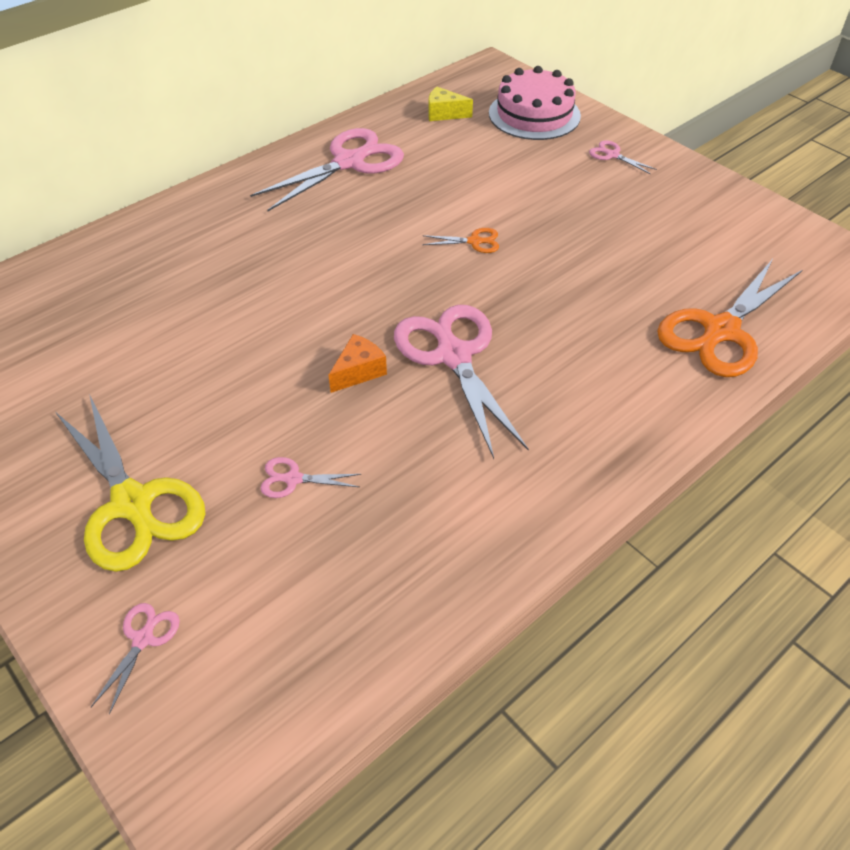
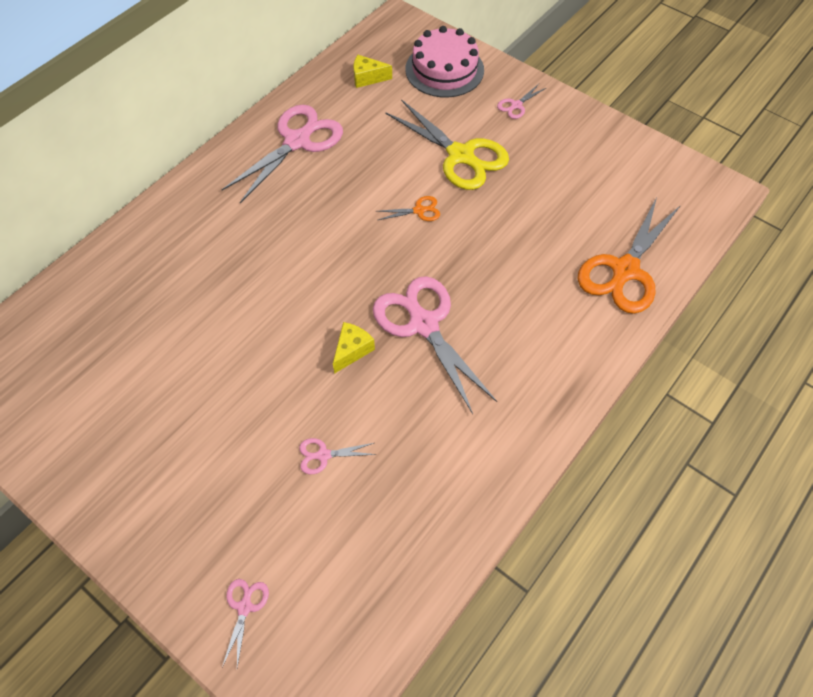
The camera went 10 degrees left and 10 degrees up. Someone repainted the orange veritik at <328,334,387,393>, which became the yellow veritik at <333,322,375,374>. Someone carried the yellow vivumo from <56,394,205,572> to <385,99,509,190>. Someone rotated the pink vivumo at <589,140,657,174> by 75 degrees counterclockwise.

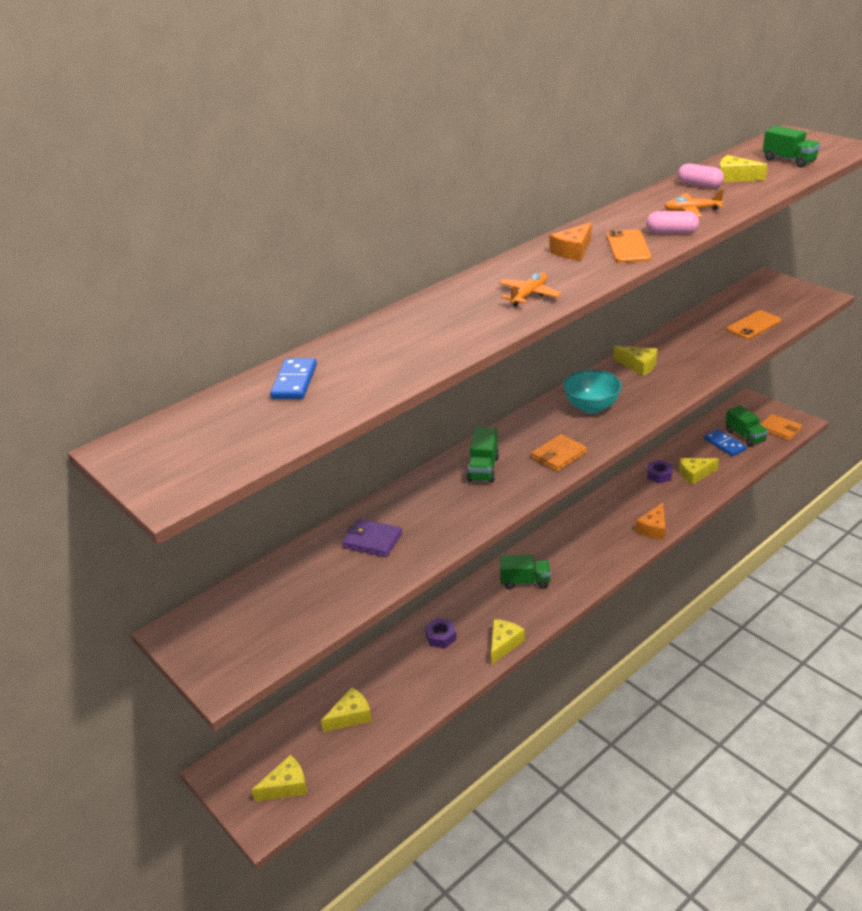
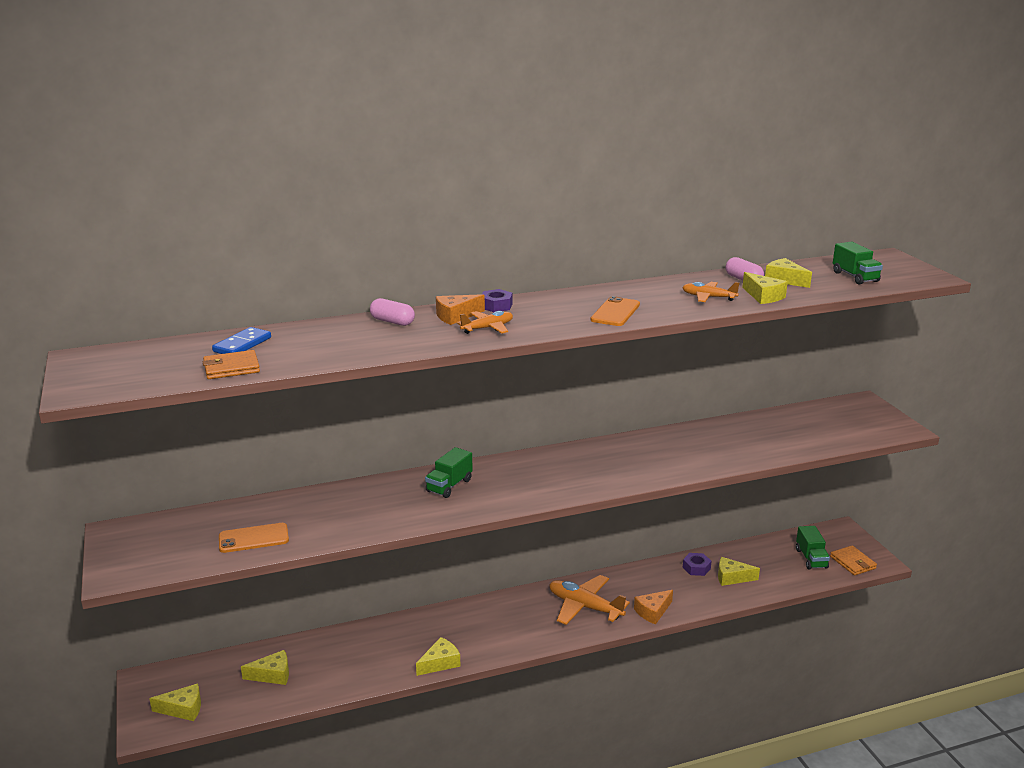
The camera went 20 degrees right and 10 degrees down. Someone carried the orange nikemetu from <531,434,587,472> to <203,350,260,379>. Someone carried the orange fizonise from <727,310,781,339> to <219,523,289,553>. Someone carried the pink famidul from <646,211,699,234> to <370,298,415,326>. Someone carried the orange veritik from <549,222,592,261> to <436,294,485,325>. Someone carried the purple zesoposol from <425,618,457,648> to <482,289,512,312>. Someone put down the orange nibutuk at <549,575,630,625>. Someone carried the yellow veritik from <613,346,657,376> to <742,272,788,304>. Someone took away the purple nikemetu at <342,519,402,557>. Someone took away the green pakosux at <500,555,551,590>. Someone took away the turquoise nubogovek at <563,370,622,413>. Someone took away the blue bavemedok at <704,429,747,457>.

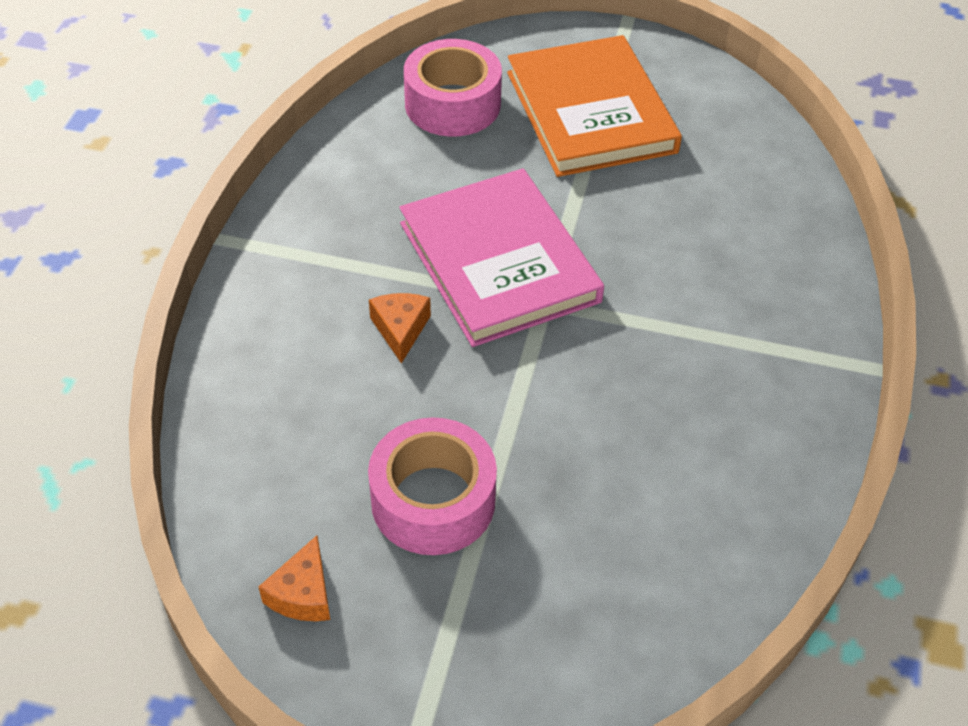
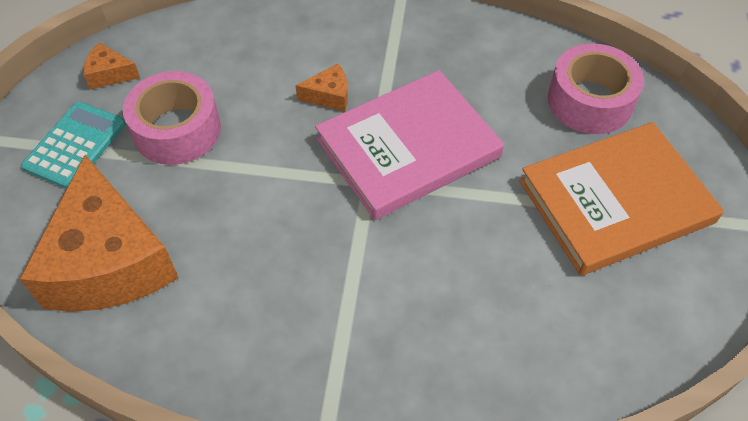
The camera went 85 degrees right and 5 degrees up. Someone put down the orange veritik at <19,155,179,312>. Someone put down the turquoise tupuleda at <21,102,126,189>.

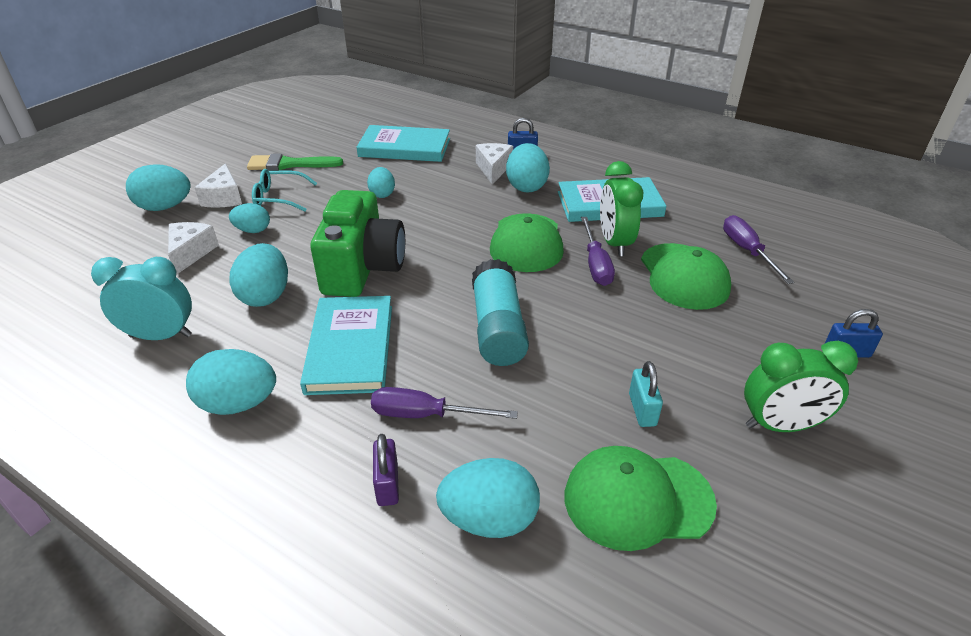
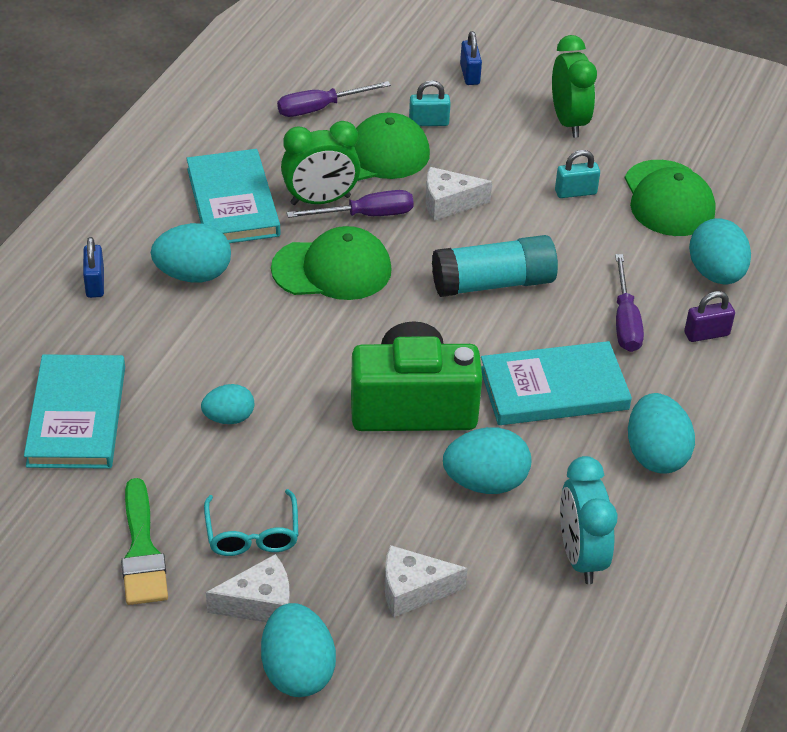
The camera went 100 degrees left and 5 degrees up. Someone put down the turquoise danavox at <409,80,451,126>. Someone carried the white veritik from <476,143,513,184> to <425,167,492,221>. Someone took away the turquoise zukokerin at <229,203,270,233>.

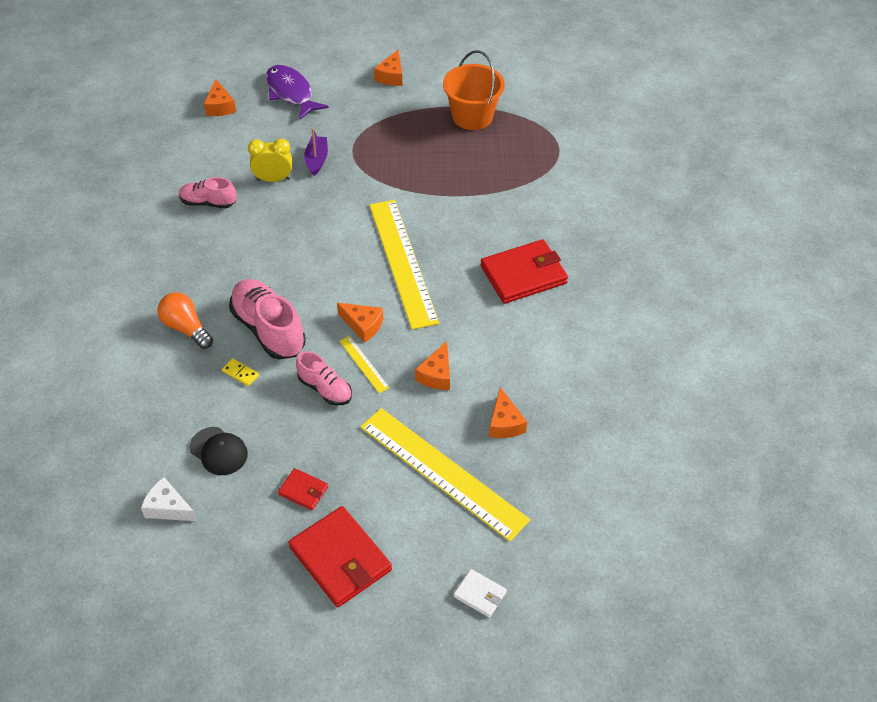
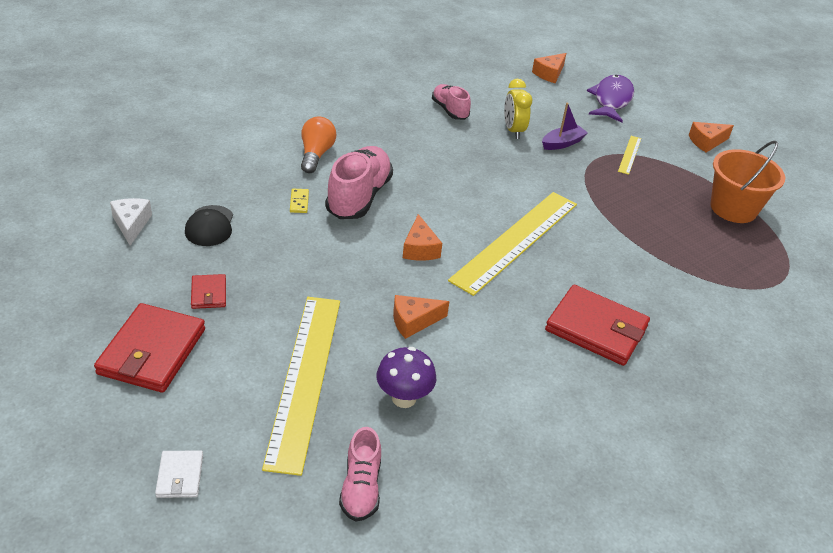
The camera went 50 degrees right and 10 degrees down. Someone carried the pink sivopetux from <296,351,352,406> to <339,427,381,522>. Someone swapped the orange veritik at <489,387,527,438> for the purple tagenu at <376,347,436,408>. Someone rotated the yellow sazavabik at <248,138,292,182> by 150 degrees counterclockwise. Someone carried the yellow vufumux from <339,336,390,393> to <618,136,641,175>.

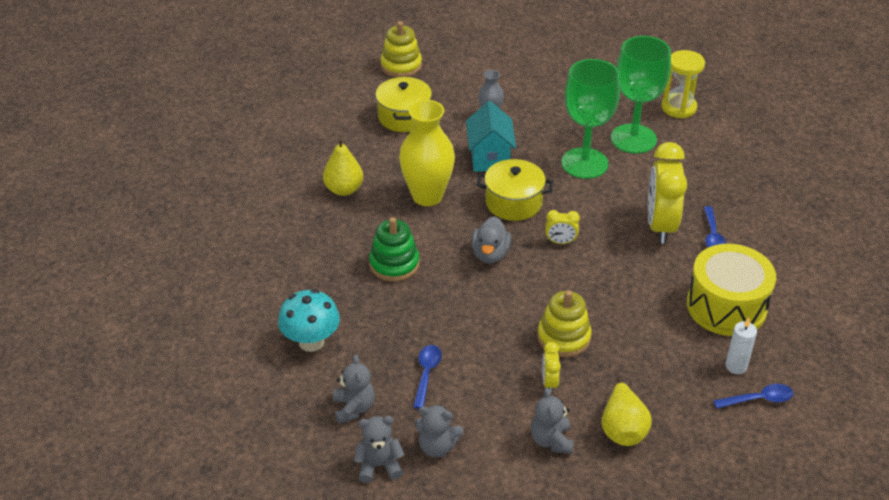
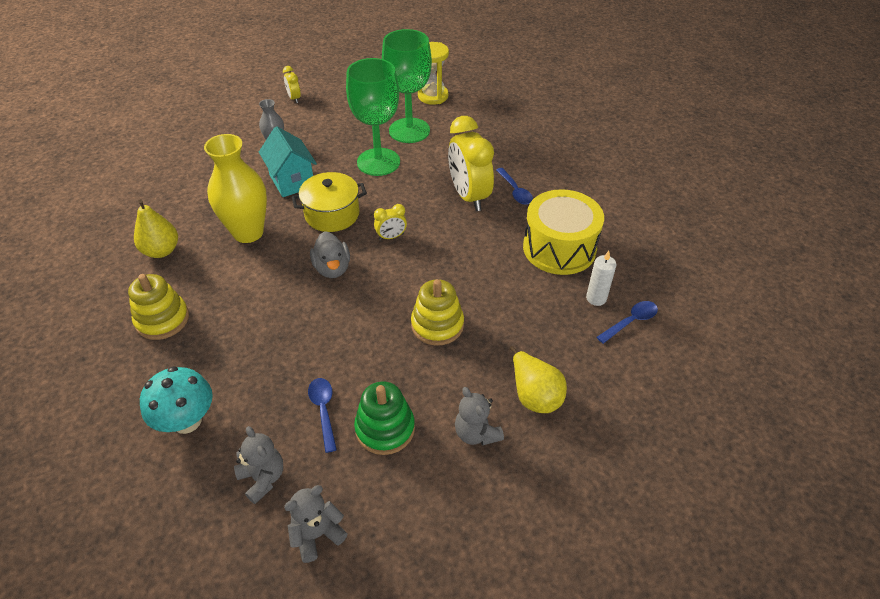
The camera went 25 degrees left and 5 degrees up. Someone carried the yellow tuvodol from <380,21,422,77> to <128,274,189,340>. Someone carried the yellow sazavabik from <542,342,561,393> to <283,66,301,103>. Someone carried the green tuvodol from <369,217,419,282> to <354,381,415,455>. Someone took away the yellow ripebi at <375,77,432,132>. Someone took away the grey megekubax at <414,405,464,457>.

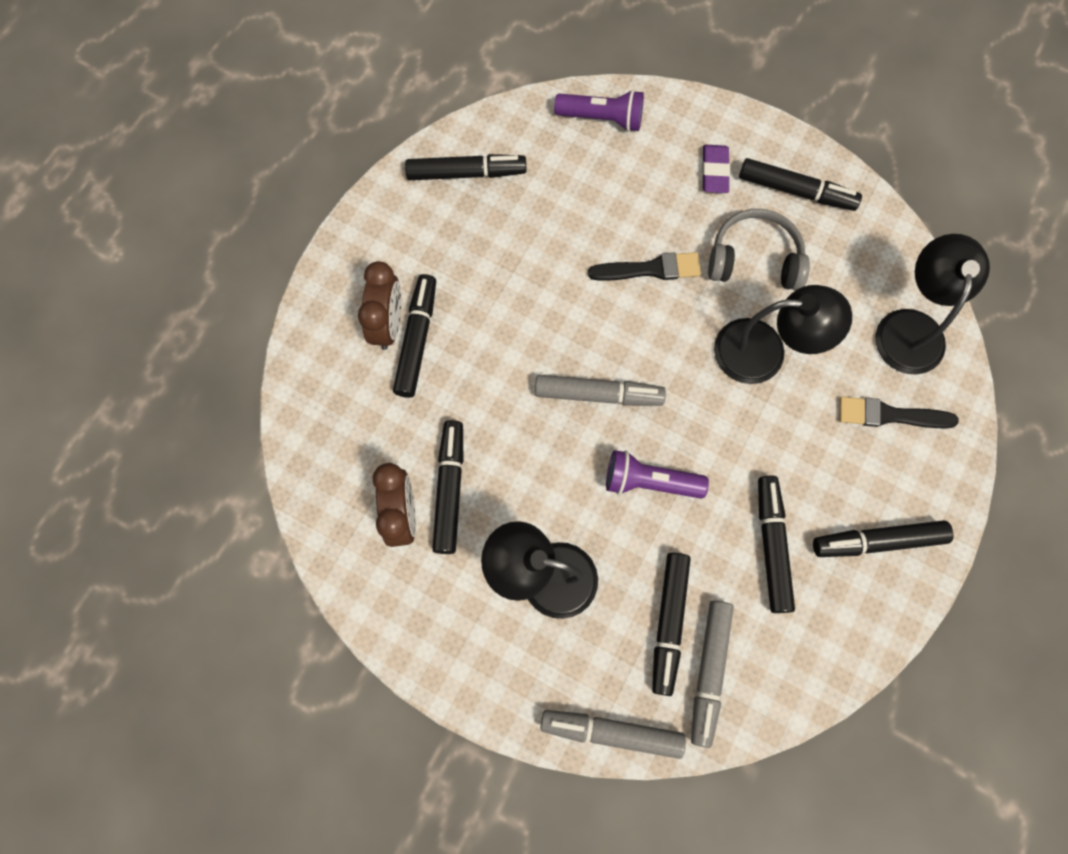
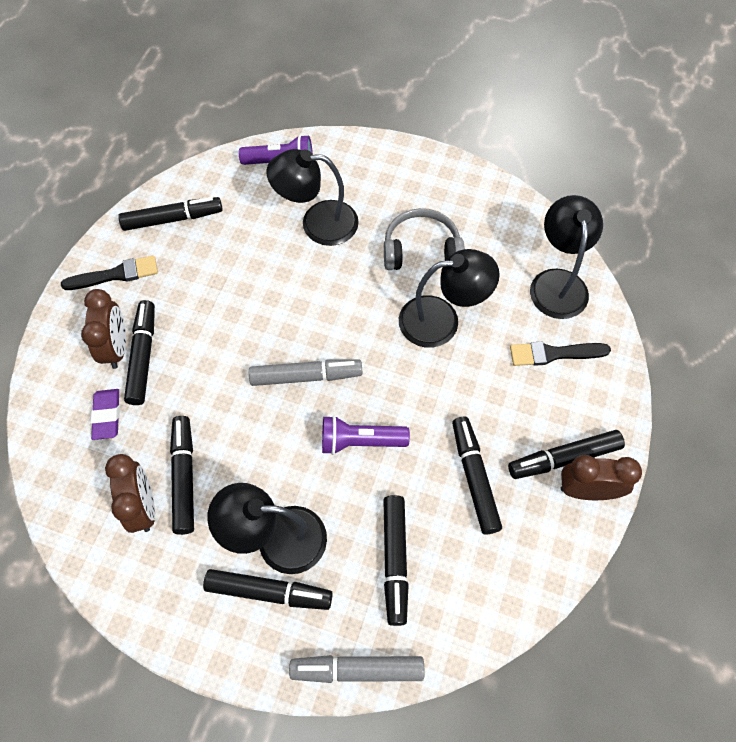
The camera went 10 degrees left and 10 degrees down. Someone carried the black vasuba from <588,252,701,281> to <61,255,158,290>. Someone carried the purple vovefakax from <702,145,730,193> to <91,389,120,440>. Someone carried the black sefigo from <739,158,862,211> to <203,569,333,610>. Someone put down the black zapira at <266,149,359,246>. Someone put down the brown sazavabik at <561,455,642,500>. Someone took away the grey sefigo at <691,601,734,748>.

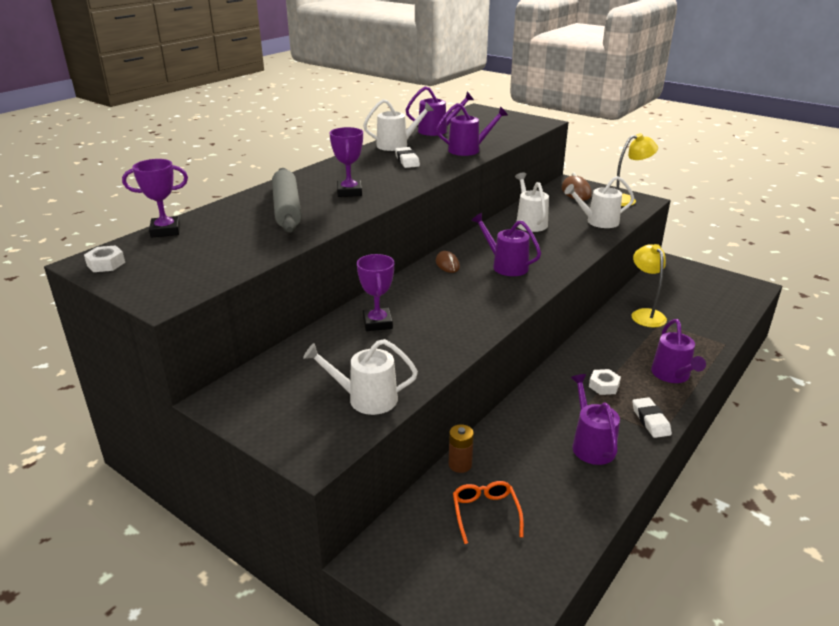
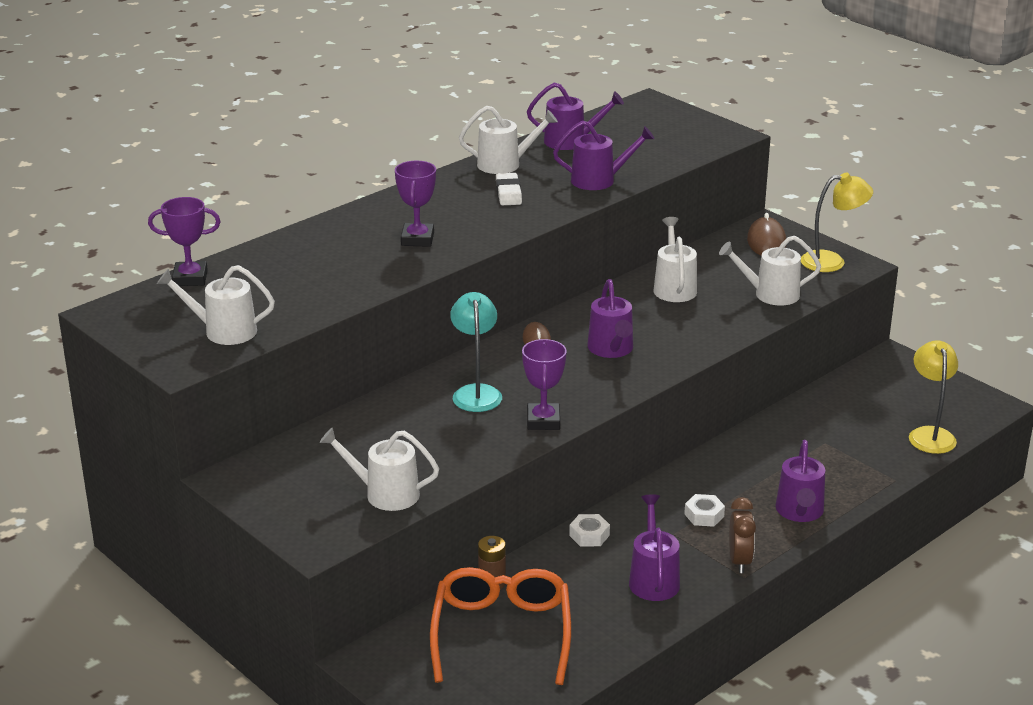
The camera went 10 degrees right and 0 degrees up. Someone put down the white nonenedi at <157,265,275,345>. Someone scaled the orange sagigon at <453,481,524,544> by 1.93. Someone put down the turquoise zapira at <450,292,502,412>. Someone carried the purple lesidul from <357,254,394,331> to <522,339,567,430>. Someone carried the white zesoposol from <84,245,125,272> to <569,514,610,547>. Someone rotated the purple nonenedi at <471,213,541,276> by 150 degrees counterclockwise. Someone swapped the white vovefakax at <632,397,672,438> for the brown sazavabik at <729,497,756,573>. Someone carried the yellow zapira from <632,244,667,327> to <909,340,958,454>. Someone took away the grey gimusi at <272,168,302,233>.

